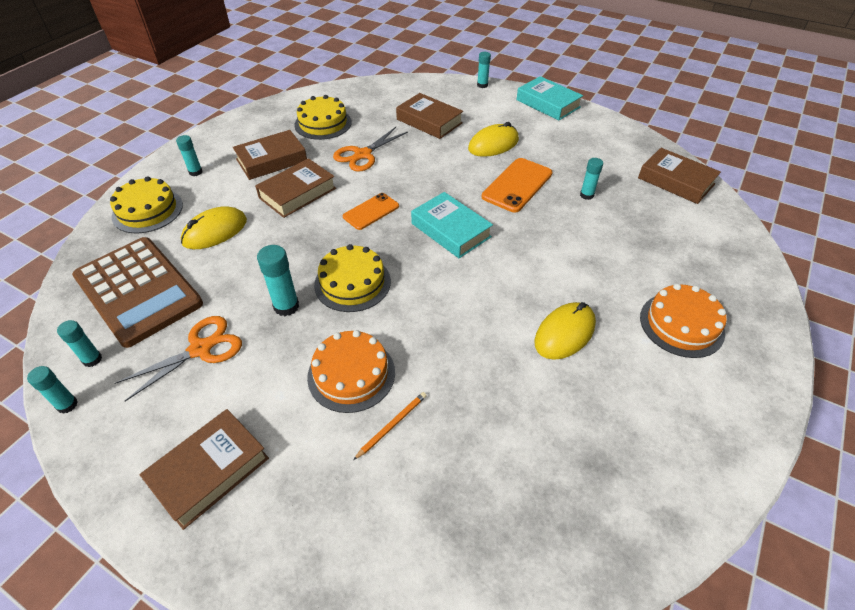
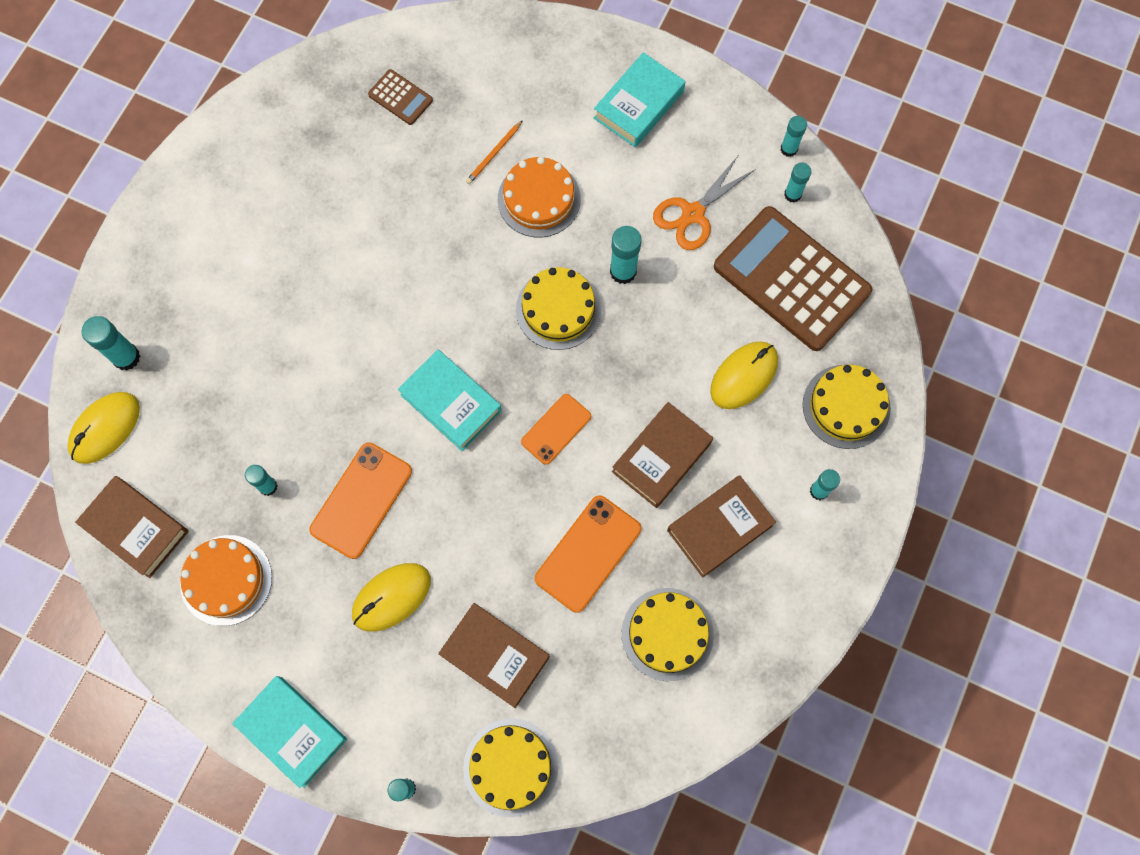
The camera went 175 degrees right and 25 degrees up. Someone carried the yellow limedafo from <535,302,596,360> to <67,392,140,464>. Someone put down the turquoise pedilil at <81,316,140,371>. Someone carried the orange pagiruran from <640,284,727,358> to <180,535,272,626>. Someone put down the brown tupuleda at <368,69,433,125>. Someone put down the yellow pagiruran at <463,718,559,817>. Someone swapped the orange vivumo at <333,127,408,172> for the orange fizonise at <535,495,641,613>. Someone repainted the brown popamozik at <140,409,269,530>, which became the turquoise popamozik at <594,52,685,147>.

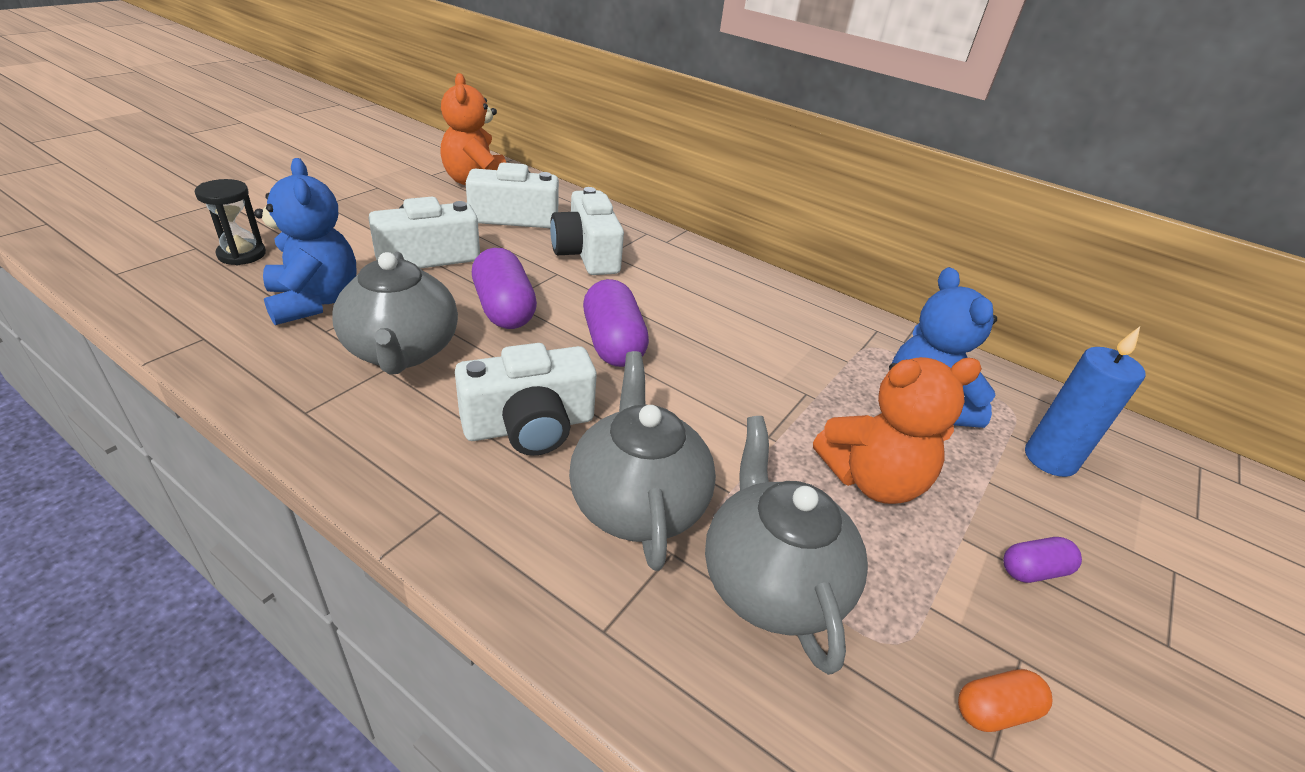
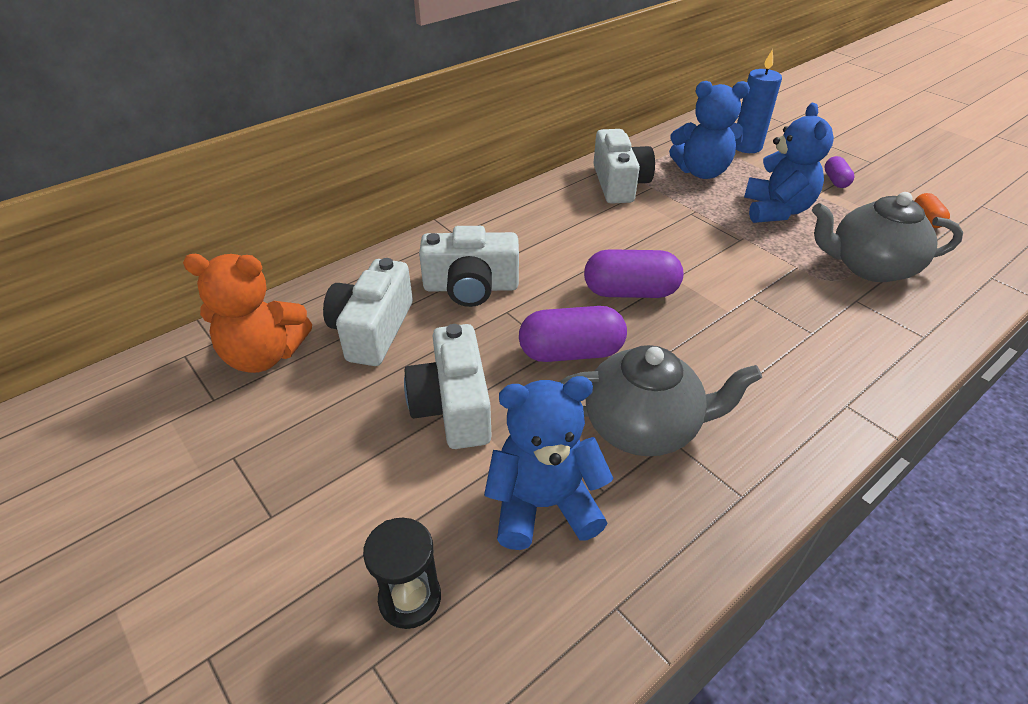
The camera went 70 degrees left and 5 degrees up. Someone carried the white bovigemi from <455,343,597,456> to <593,129,655,204>. Someone repainted the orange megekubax at <813,357,982,504>, which became the blue megekubax at <744,103,834,223>. Someone took away the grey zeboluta at <569,351,716,571>.

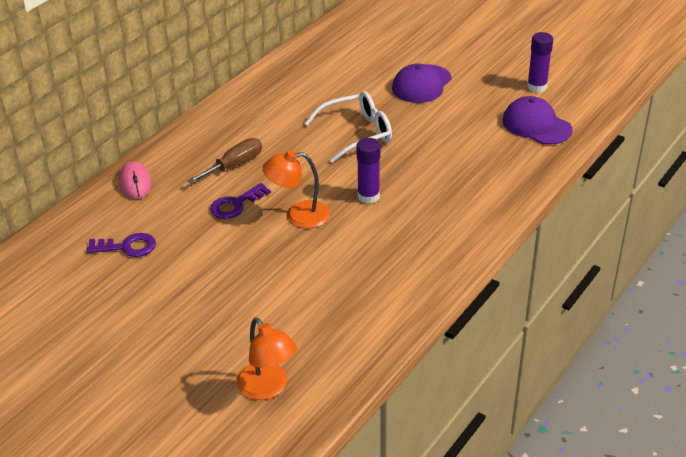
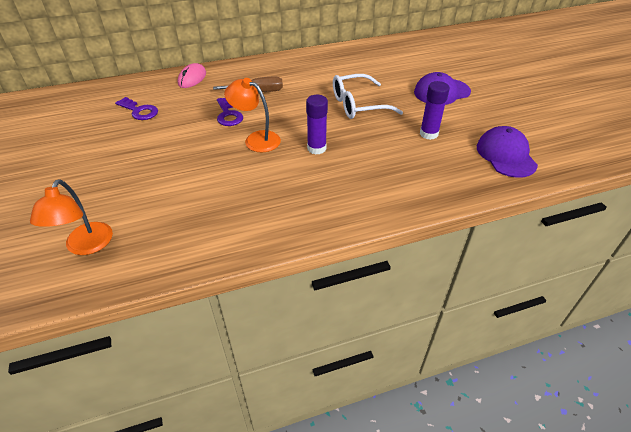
The camera went 35 degrees right and 5 degrees up. Someone rotated the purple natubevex at <210,183,271,219> by 105 degrees counterclockwise. Someone rotated the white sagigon at <305,91,392,163> by 150 degrees clockwise. Someone carried the purple pedilil from <527,32,553,93> to <420,81,450,140>.

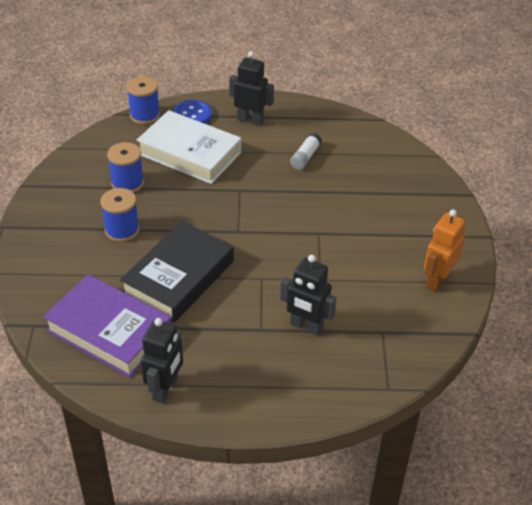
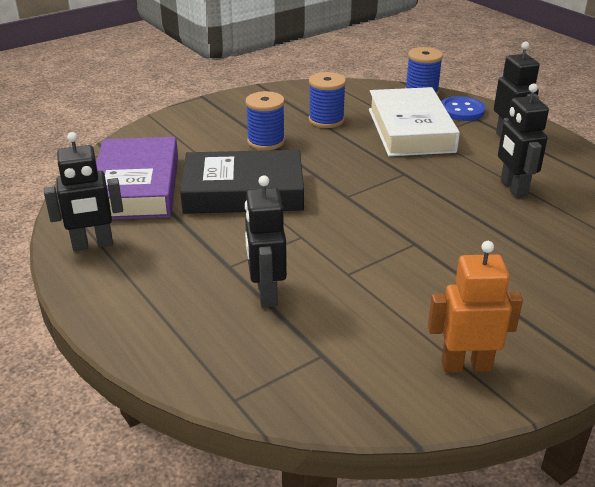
The camera went 55 degrees right and 10 degrees down. Someone swapped the white pedilil at <290,133,322,170> for the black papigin at <498,84,549,198>.

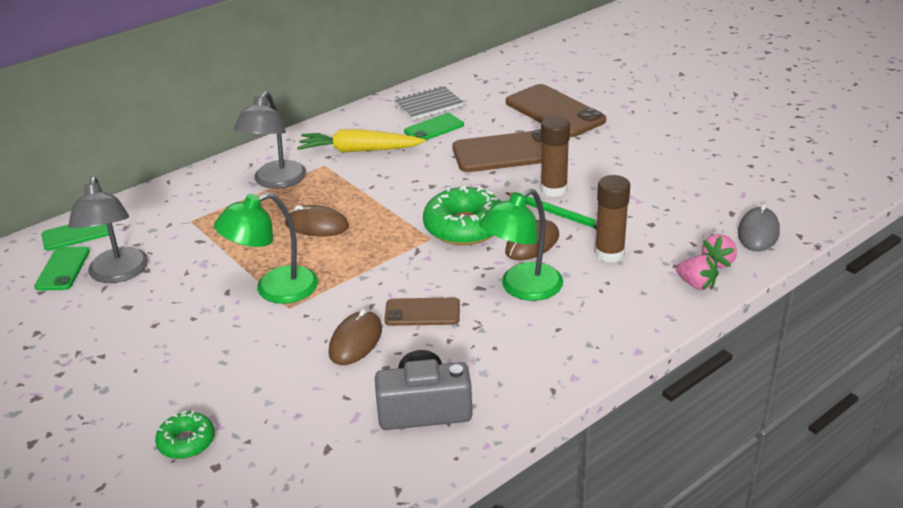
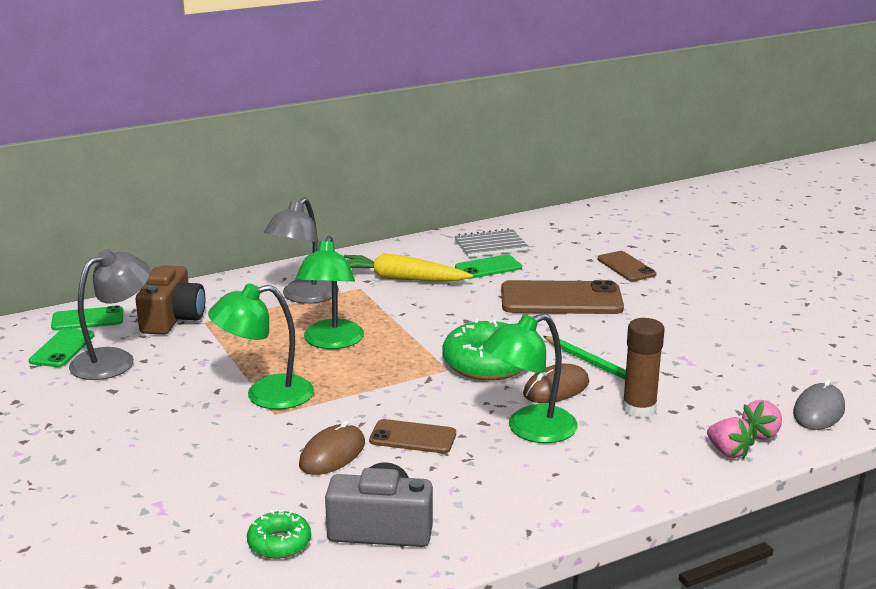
The camera went 10 degrees right and 10 degrees down. Someone rotated the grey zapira at <68,176,148,283> by 135 degrees counterclockwise. Someone put down the brown bovigemi at <135,265,205,335>. Someone carried the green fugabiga from <155,411,215,459> to <247,510,311,559>. Someone swapped the brown limedafo at <285,205,349,236> for the green zapira at <296,236,364,349>. Someone scaled the brown fizonise at <506,84,606,137> by 0.56. Someone took away the brown pedilil at <541,116,570,197>.

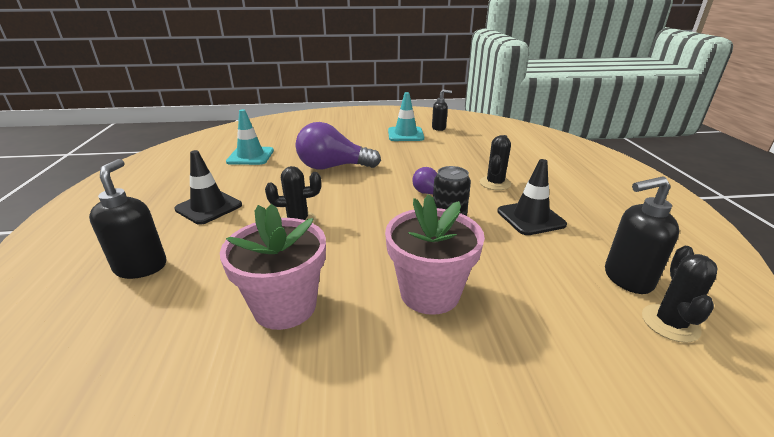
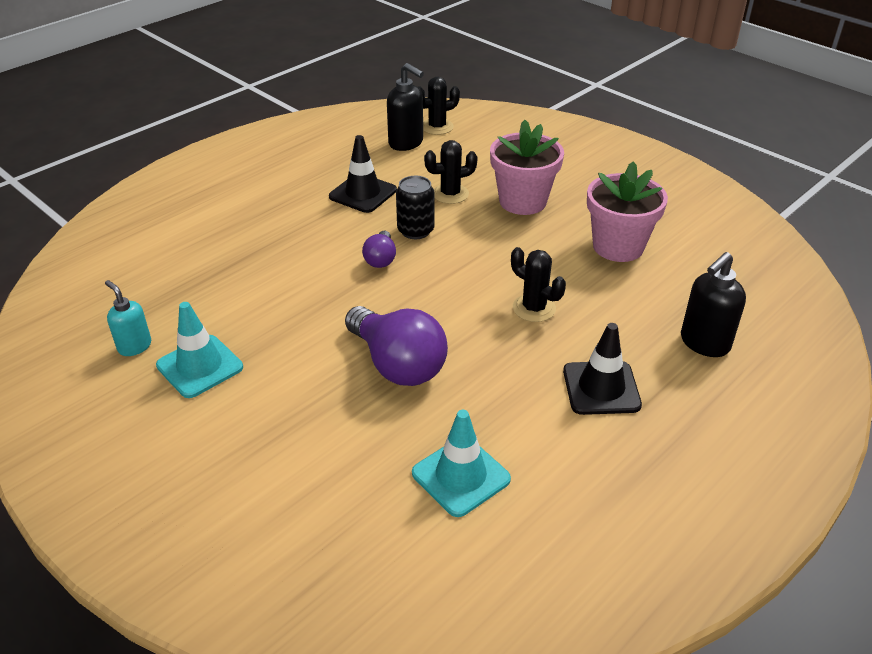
The camera went 130 degrees left and 10 degrees up. Someone repainted the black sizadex at <432,89,452,131>, which became the turquoise sizadex at <105,280,151,356>. Someone carried the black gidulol from <480,135,511,190> to <424,140,478,204>.

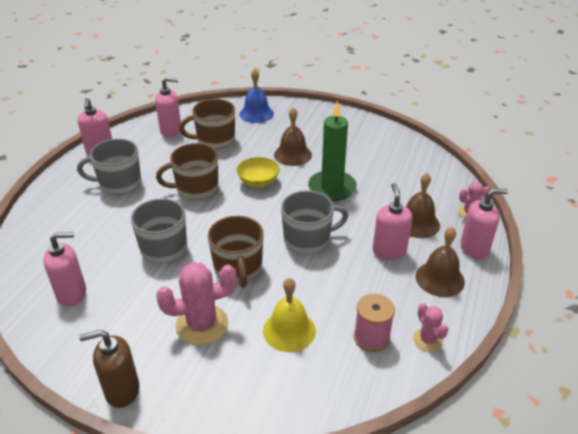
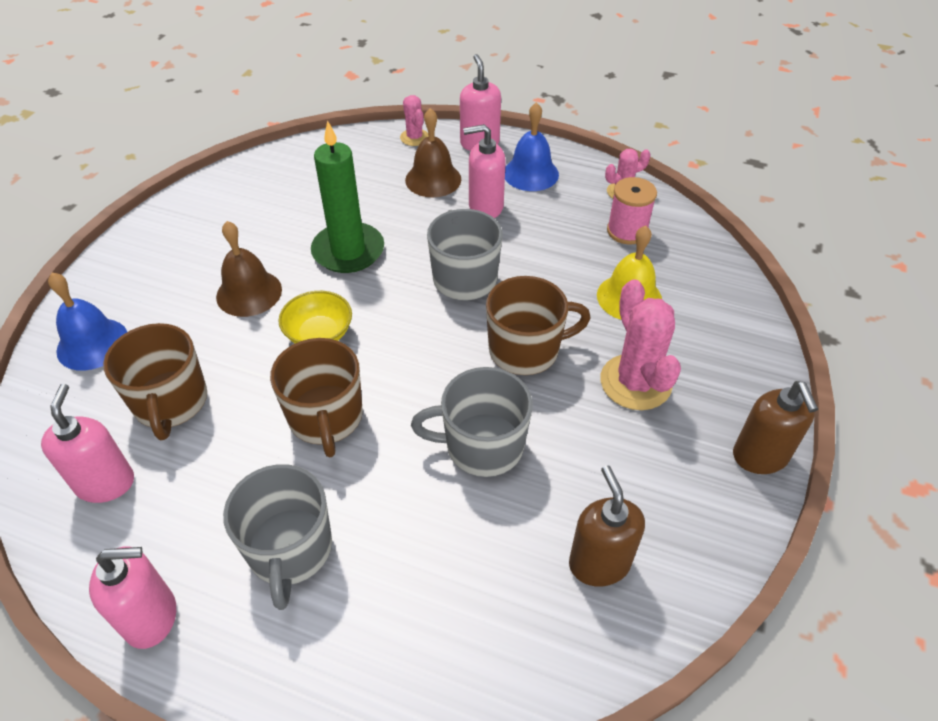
The camera went 90 degrees left and 10 degrees up. Someone repainted the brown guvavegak at <415,227,465,297>, which became the blue guvavegak at <505,102,559,191>. Someone repainted the pink sizadex at <43,232,86,306>, which became the brown sizadex at <569,465,645,587>.

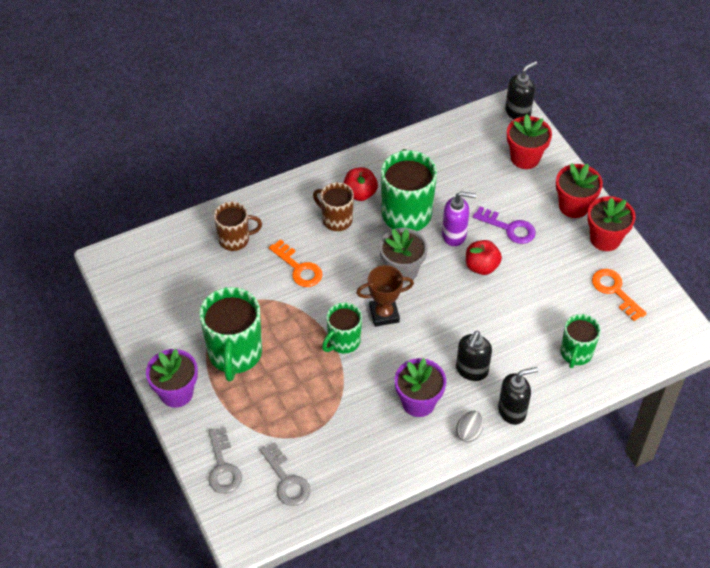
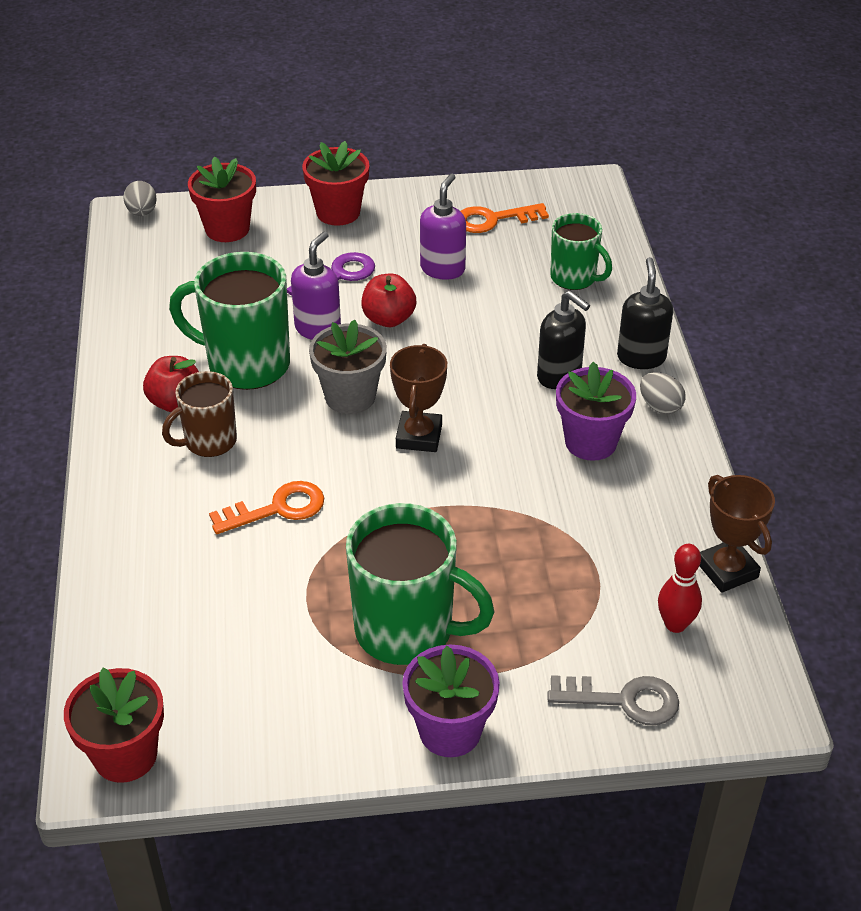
The camera went 70 degrees left and 10 degrees down. Someone carried the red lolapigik from <587,196,636,251> to <64,668,164,783>. Someone swapped the black sizadex at <505,61,538,120> for the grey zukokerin at <123,181,157,216>. Someone put down the purple sizadex at <420,173,466,280>. Someone swapped the grey natubevex at <260,442,311,506> for the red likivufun at <658,544,702,633>. Someone put down the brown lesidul at <700,475,775,593>. Someone took away the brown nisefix at <214,202,262,251>. Someone took away the green nisefix at <322,302,362,353>.

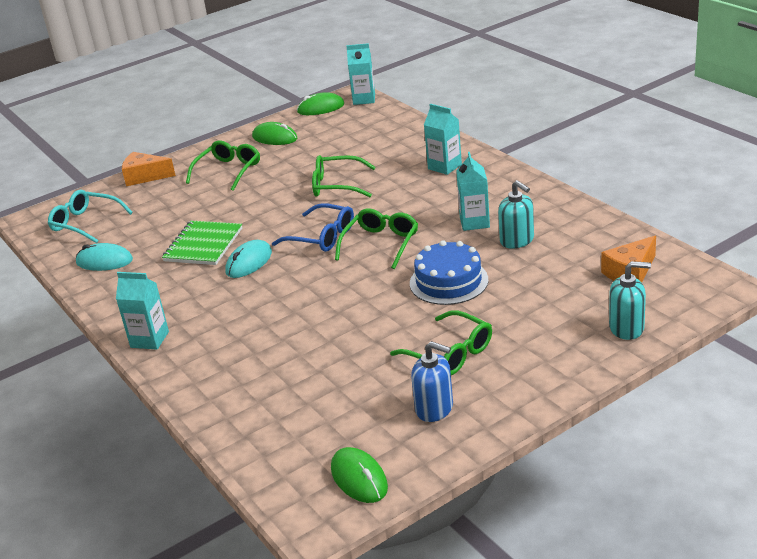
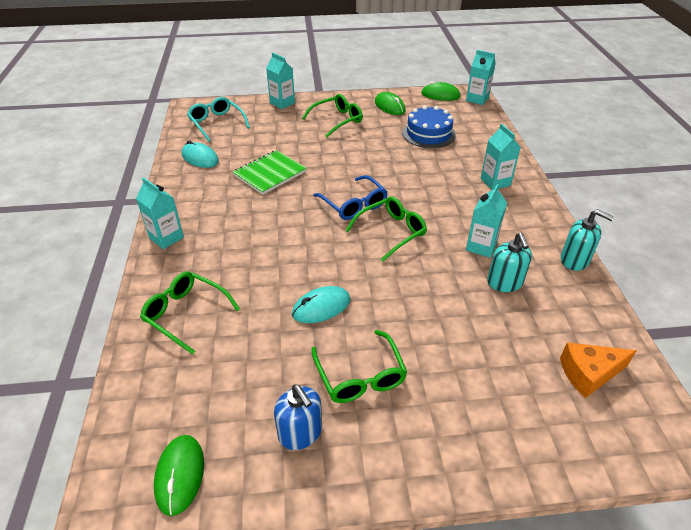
The camera went 25 degrees right and 10 degrees up. Someone carried the green sagigon from <312,155,376,197> to <140,272,240,355>. Someone swapped the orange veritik at <122,152,176,186> for the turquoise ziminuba at <266,52,295,109>. Someone carried the turquoise limedafo from <225,240,272,278> to <292,286,351,323>. Someone carried the blue pagiruran from <410,240,489,305> to <402,106,456,148>. Someone carried the turquoise sizadex from <609,261,651,340> to <561,209,614,271>.

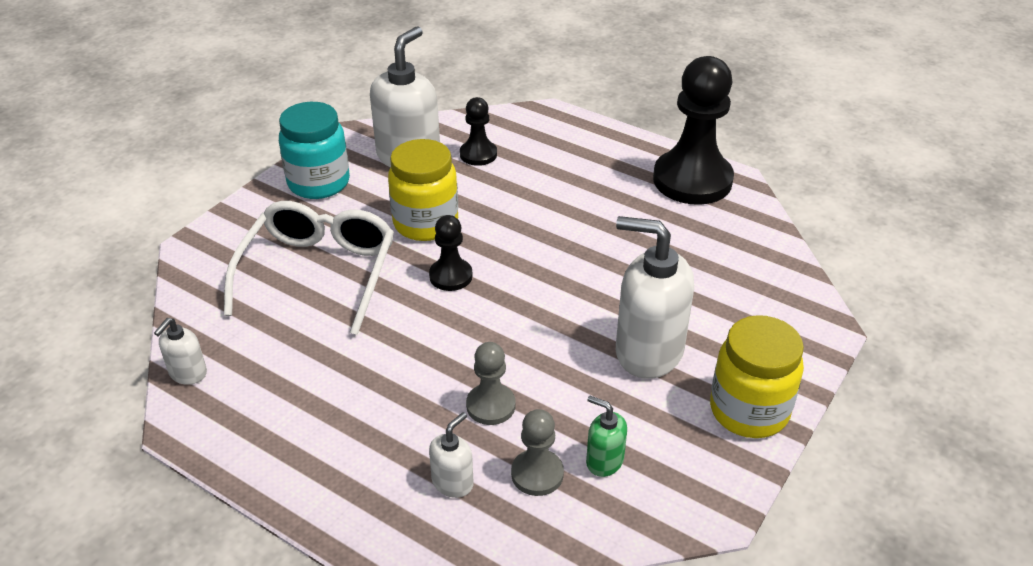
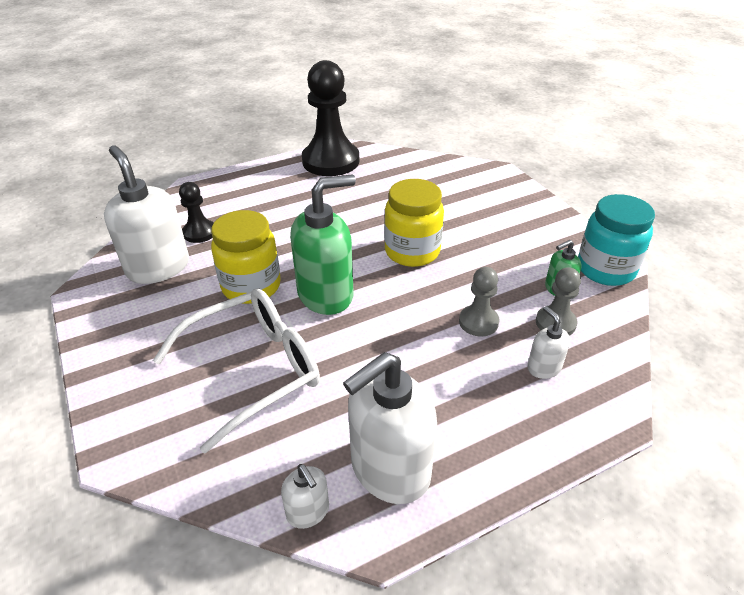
The camera went 60 degrees left and 0 degrees up. Someone rotated the white sagigon at <224,201,394,335> by 105 degrees clockwise. Someone swapped the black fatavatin at <429,215,473,291> for the green sizadex at <290,174,356,315>. Someone carried the white sizadex from <616,216,694,379> to <343,352,437,504>. Someone carried the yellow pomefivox from <710,315,804,438> to <384,179,444,267>. Someone carried the turquoise pomefivox from <279,102,350,199> to <578,194,655,286>.

